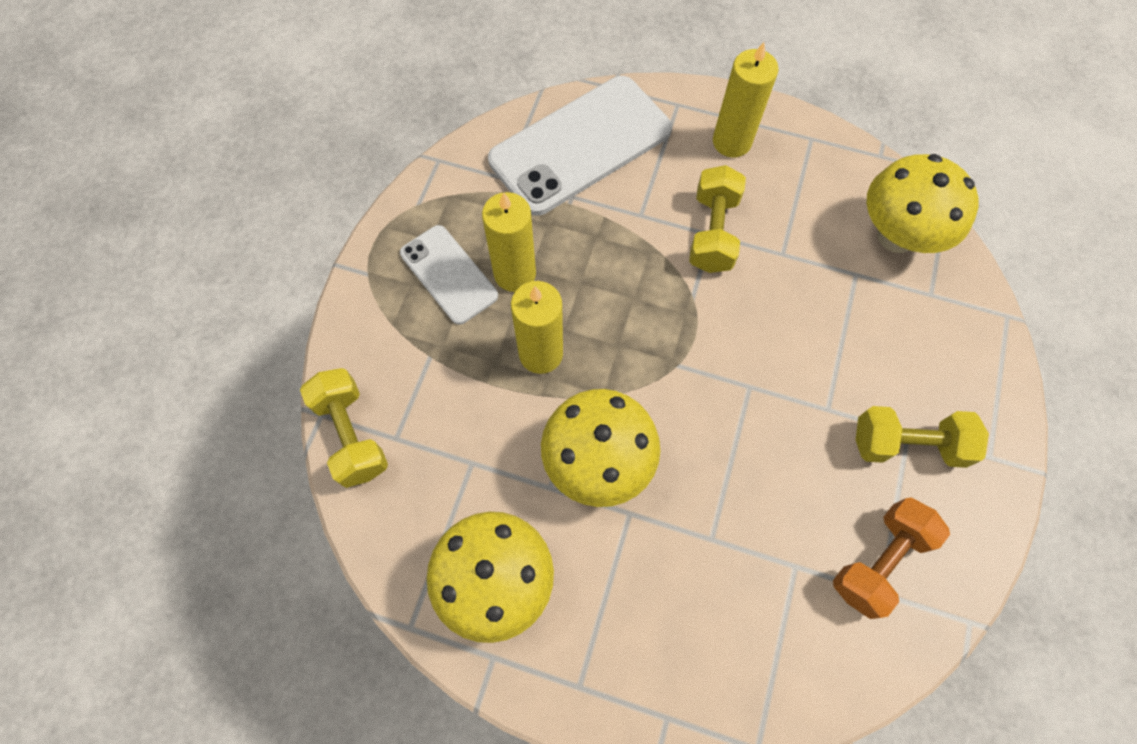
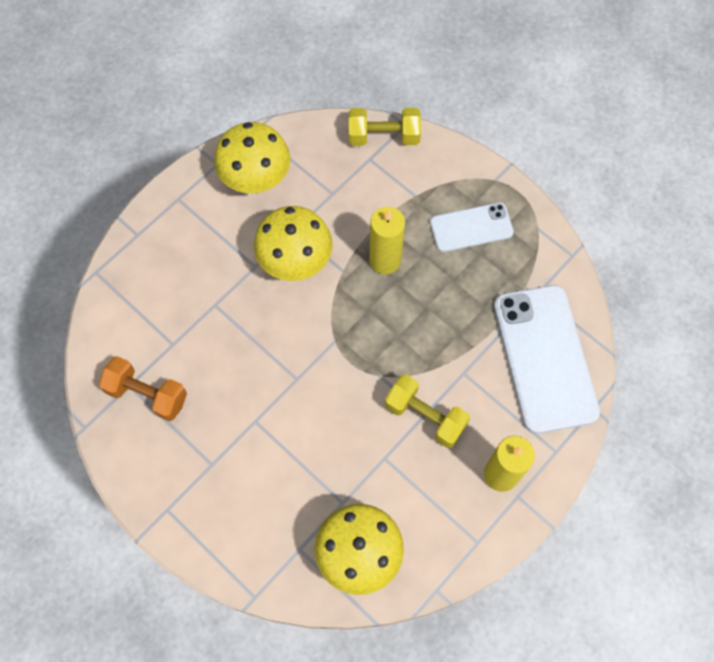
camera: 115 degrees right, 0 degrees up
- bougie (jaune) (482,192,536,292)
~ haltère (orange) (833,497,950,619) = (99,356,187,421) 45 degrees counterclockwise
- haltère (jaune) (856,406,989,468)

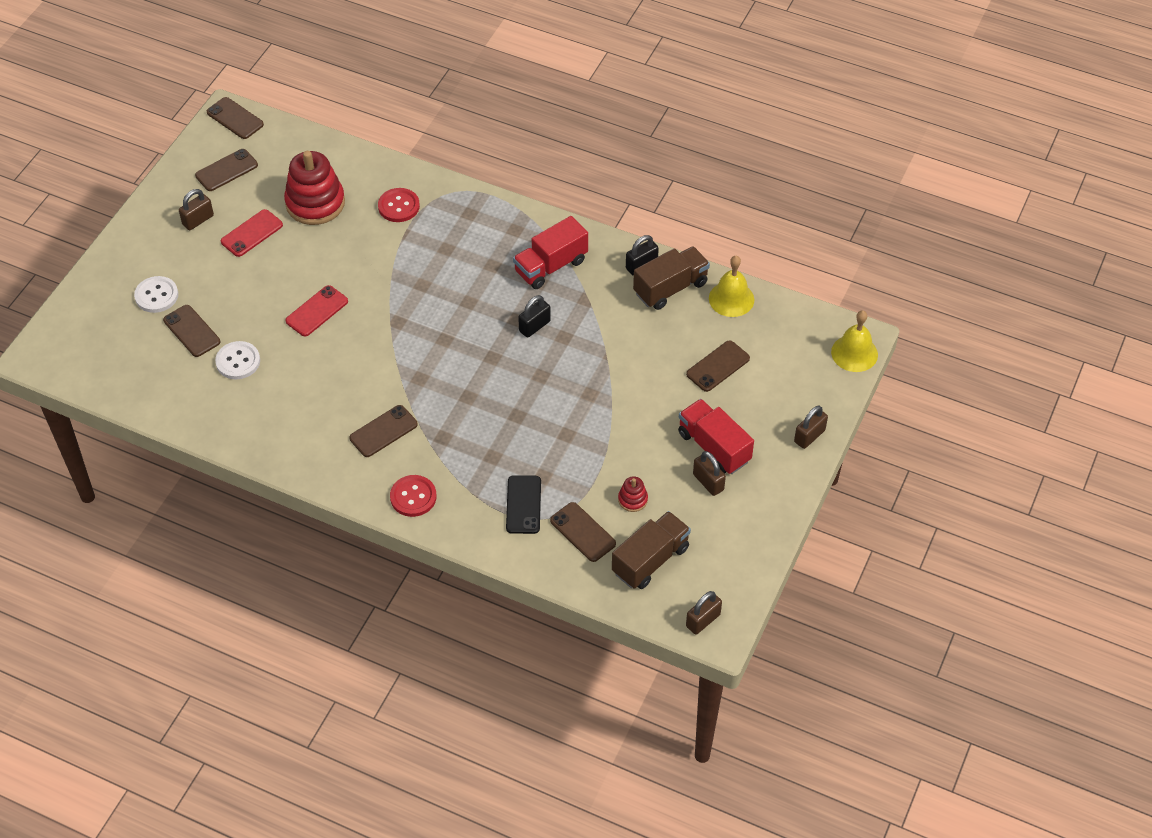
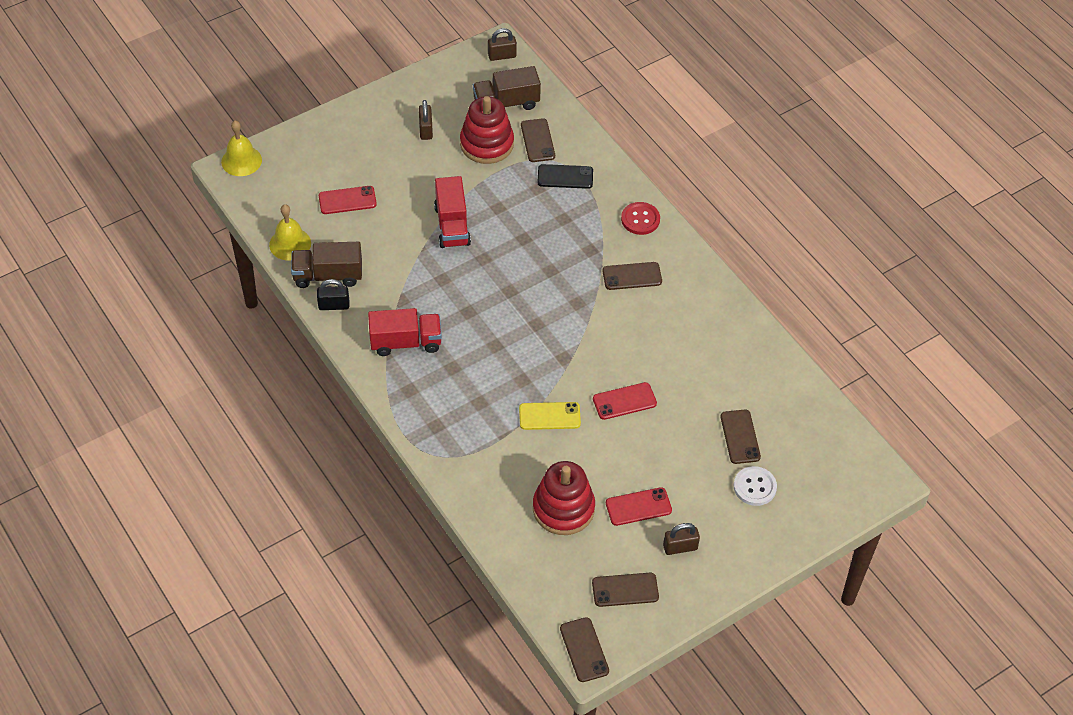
camera: 150 degrees left, 0 degrees up
- bouton (blanc) (215,341,260,379)
- bouton (rouge) (378,188,420,222)
~ téléphone (noir) (506,475,541,534) = (537,164,593,189) 60 degrees clockwise
- cadenas (noir) (518,295,551,338)
~ jouet à empiler (rouge) (618,476,648,512) = (460,96,514,164) x2.23
~ camion (rouge) (678,399,754,474) to (434,176,471,248)
~ téléphone (marron) (686,340,750,392) to téléphone (rouge) (319,186,377,214)
- cadenas (marron) (794,406,828,449)
+ téléphone (jaune) (519,402,581,430)

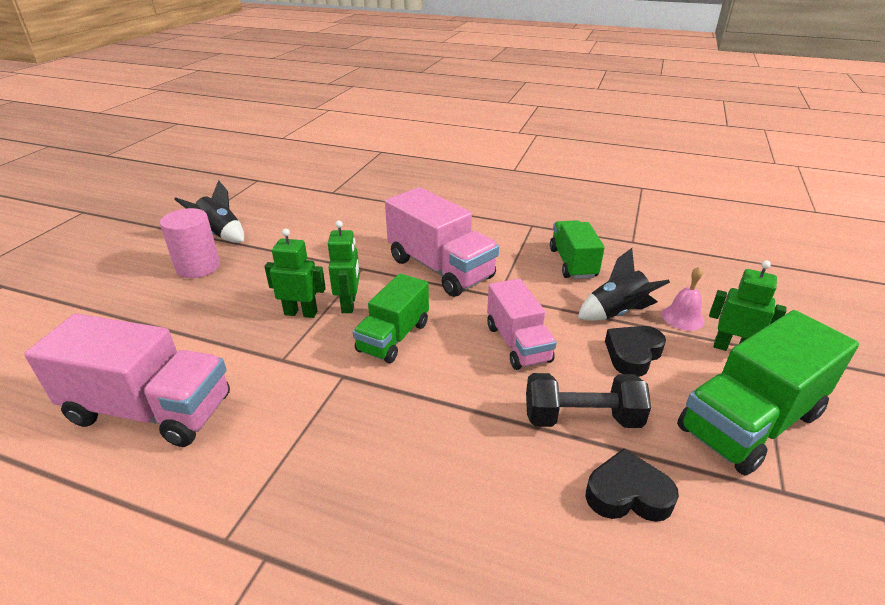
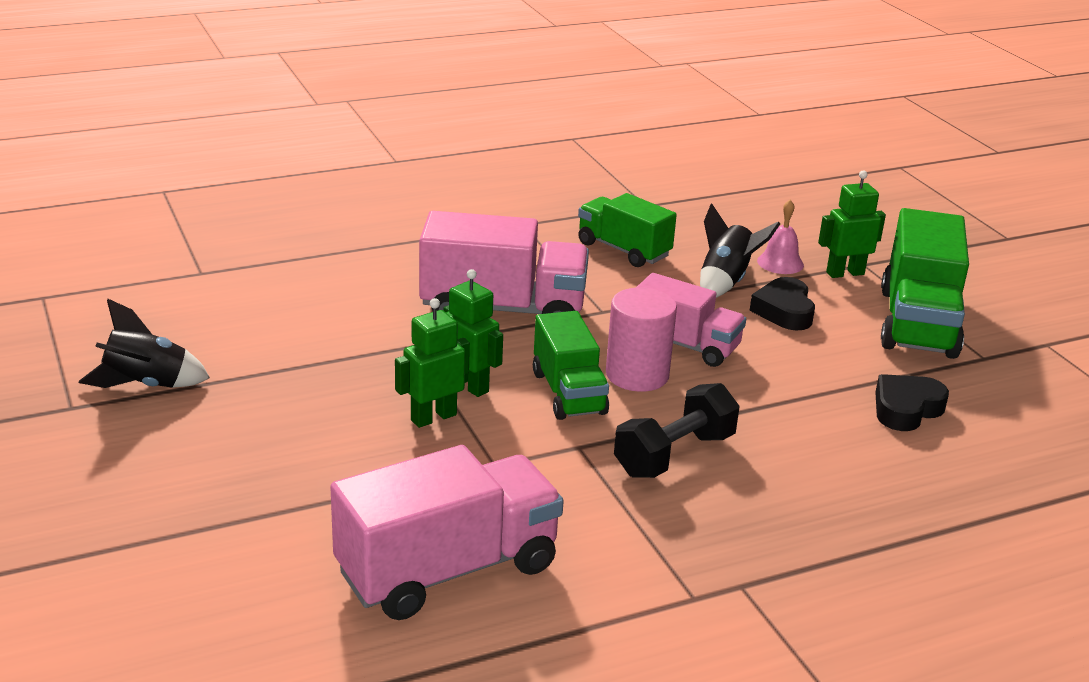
camera: 45 degrees left, 5 degrees down
~ cylindre (rose) (160,208,220,278) to (606,287,677,392)
~ haltère (noir) (526,373,651,428) to (614,383,740,478)

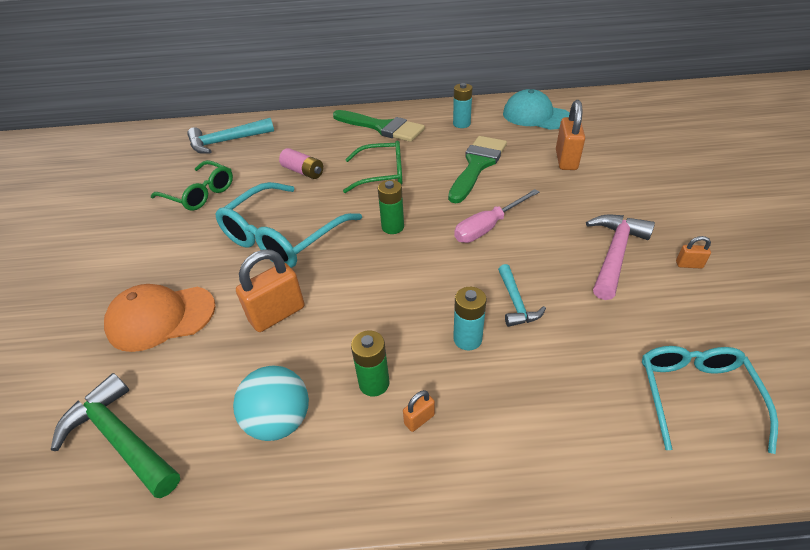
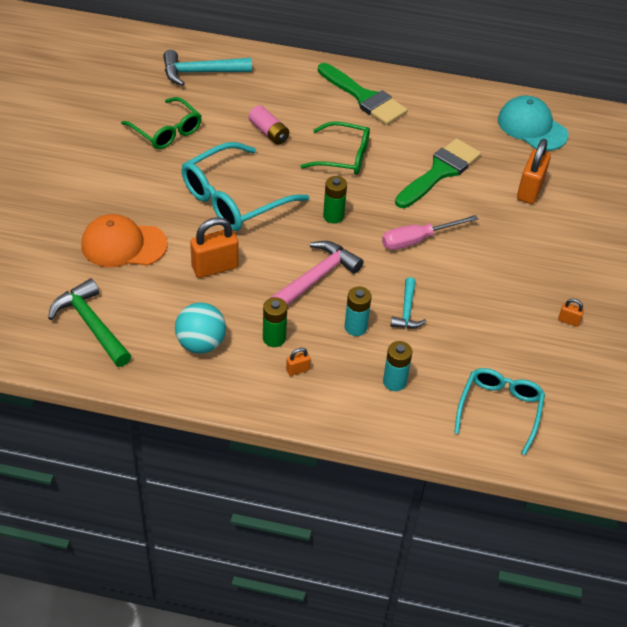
camera: 10 degrees right, 5 degrees up
~ pile (turquoise) (453,83,472,128) to (383,341,412,391)
~ marteau (rose) (586,214,655,300) to (271,241,364,306)

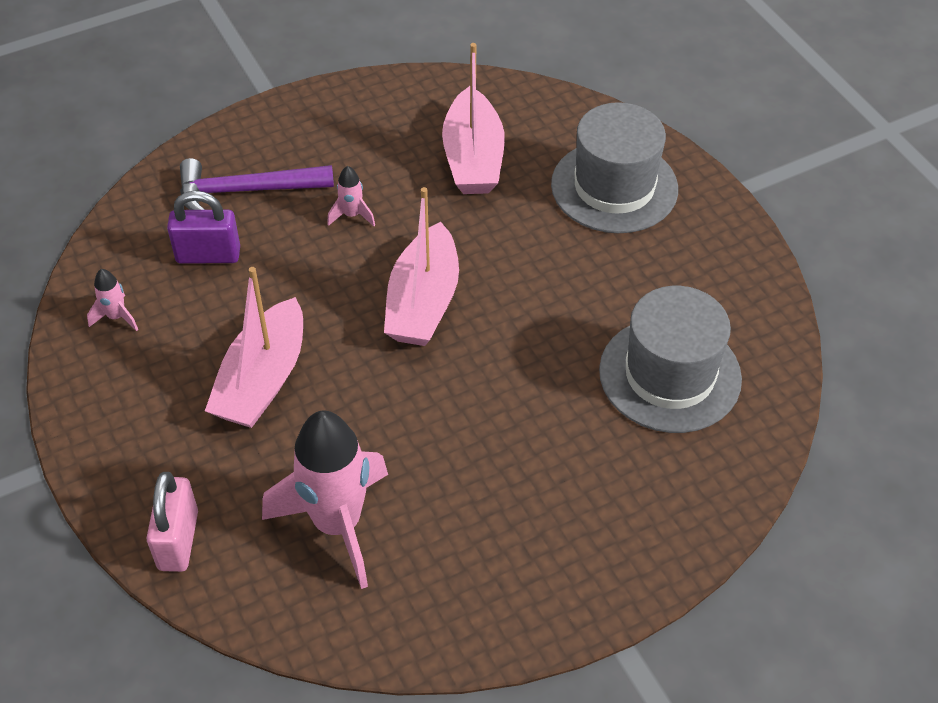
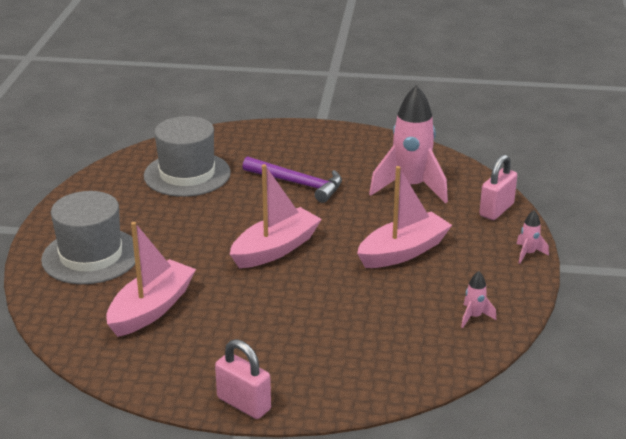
camera: 145 degrees left, 20 degrees down
- cadenas (violet) (167,191,240,264)
~ marteau (violet) (180,158,334,210) to (242,156,342,203)
~ fusée (rose) (327,166,375,226) to (517,211,549,264)
+ cadenas (rose) (215,339,271,419)

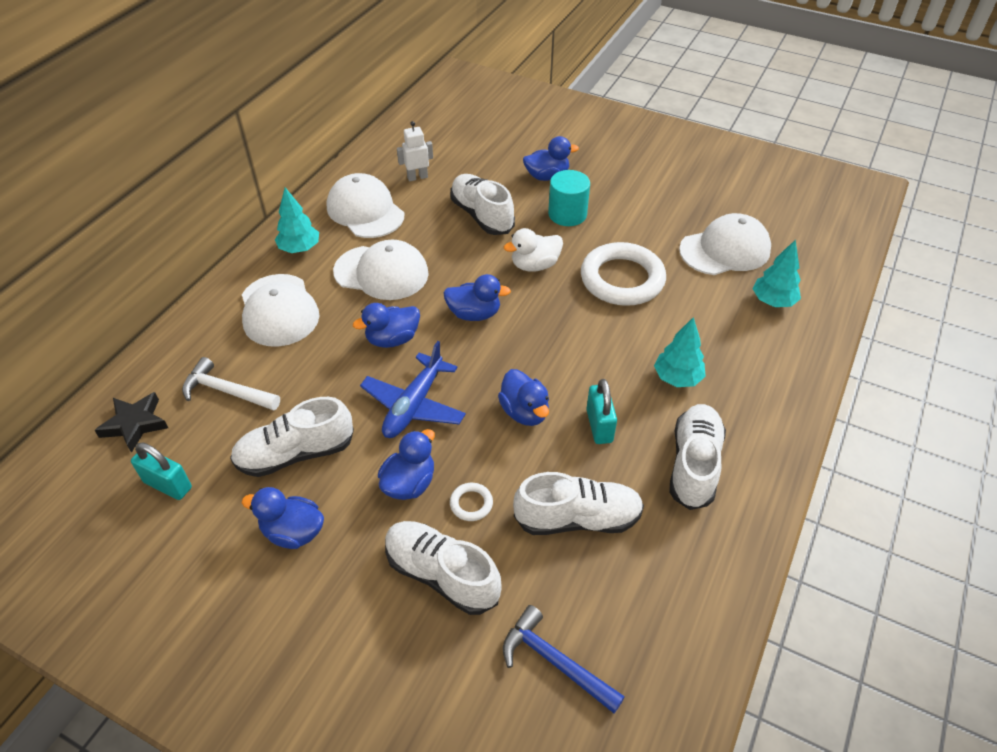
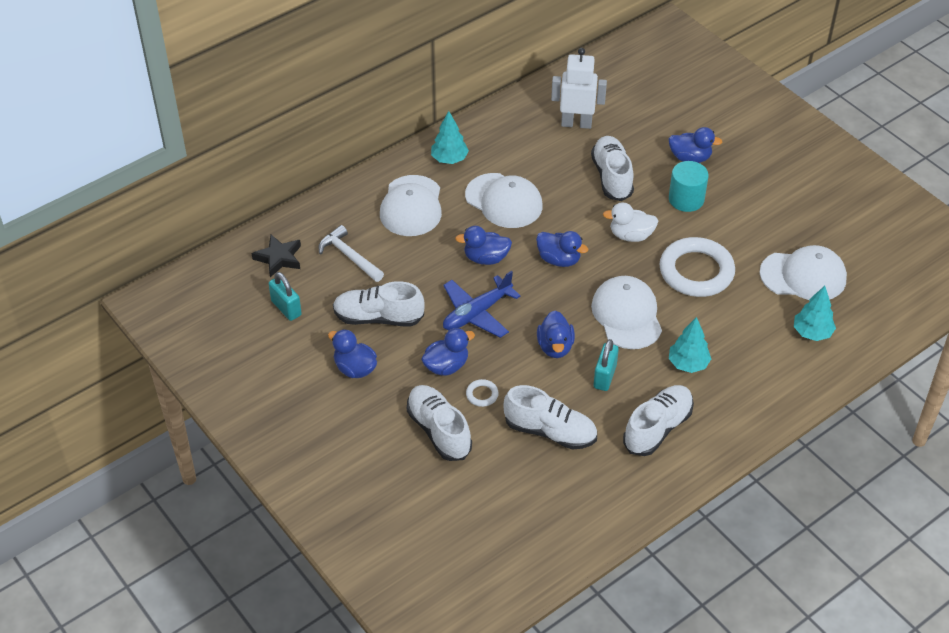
camera: 25 degrees right, 0 degrees up
~ casquette (blanc) (327,173,404,238) to (591,276,662,349)
~ robot (blanc) (397,121,433,181) = (551,48,607,129) x1.65
- marteau (bleu) (503,605,625,713)

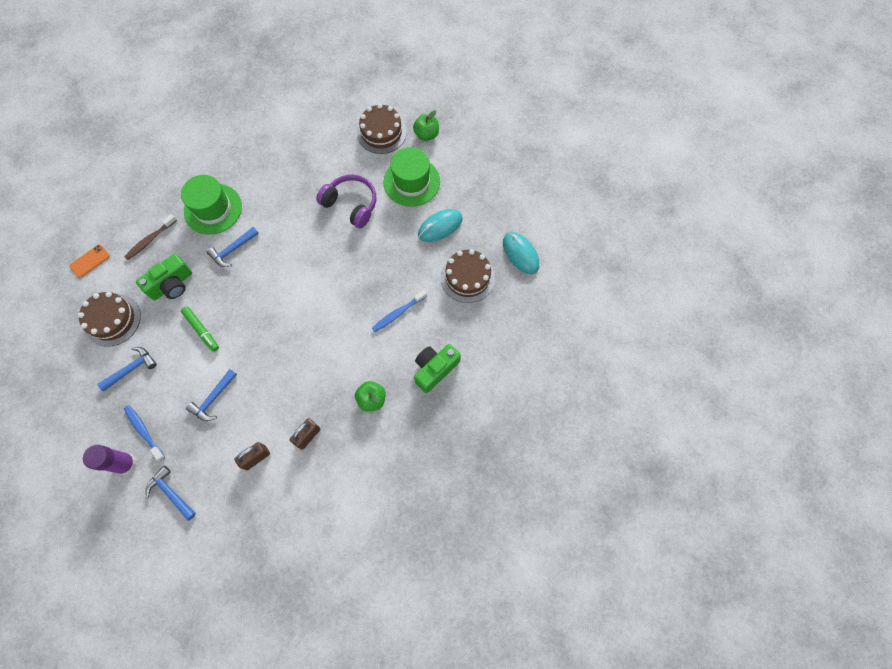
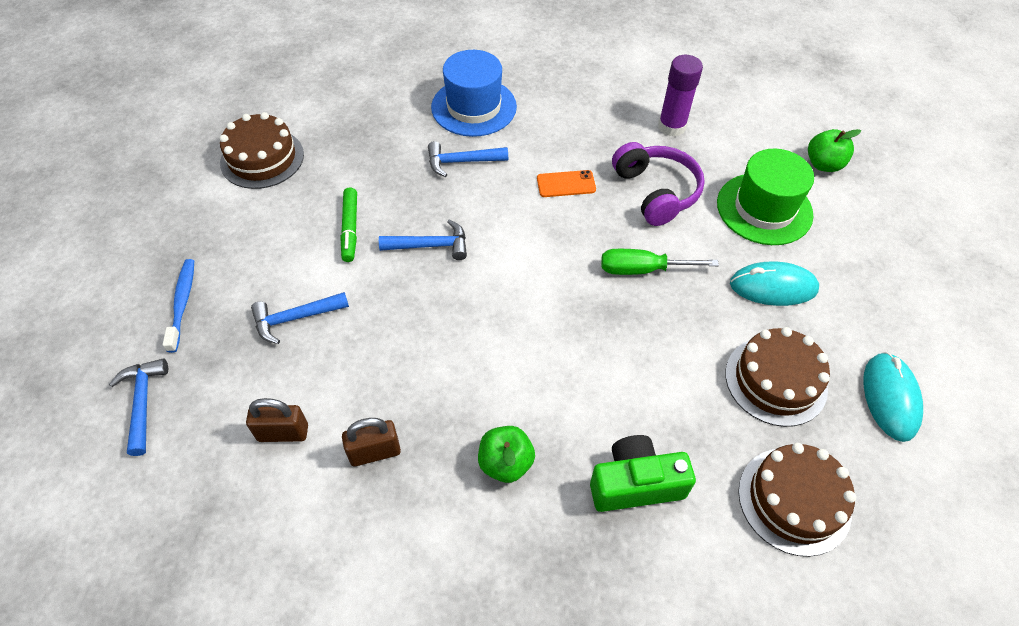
camera: 35 degrees right, 15 degrees down
~ téléphone (orange) (69,244,110,278) to (537,170,596,197)
~ bâton de colle (violet) (83,445,137,475) to (658,55,703,137)
~ marteau (bleu) (97,347,157,391) to (379,219,467,260)
- brosse à dents (marron) (124,214,177,260)
- appareil photo (vert) (136,254,192,300)
~ chapeau (vert) (181,175,242,235) to chapeau (bleu) (431,50,517,137)
~ gâteau (marron) (357,104,407,154) to (738,443,856,557)
- brosse à dents (bleu) (372,290,427,332)
+ tournevis (vert) (601,249,719,275)

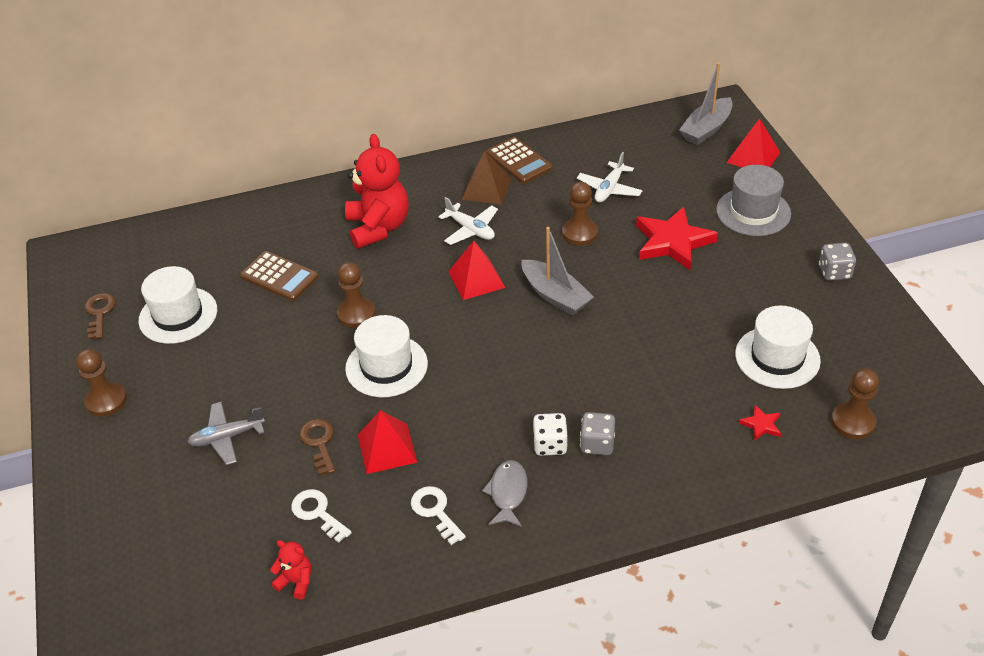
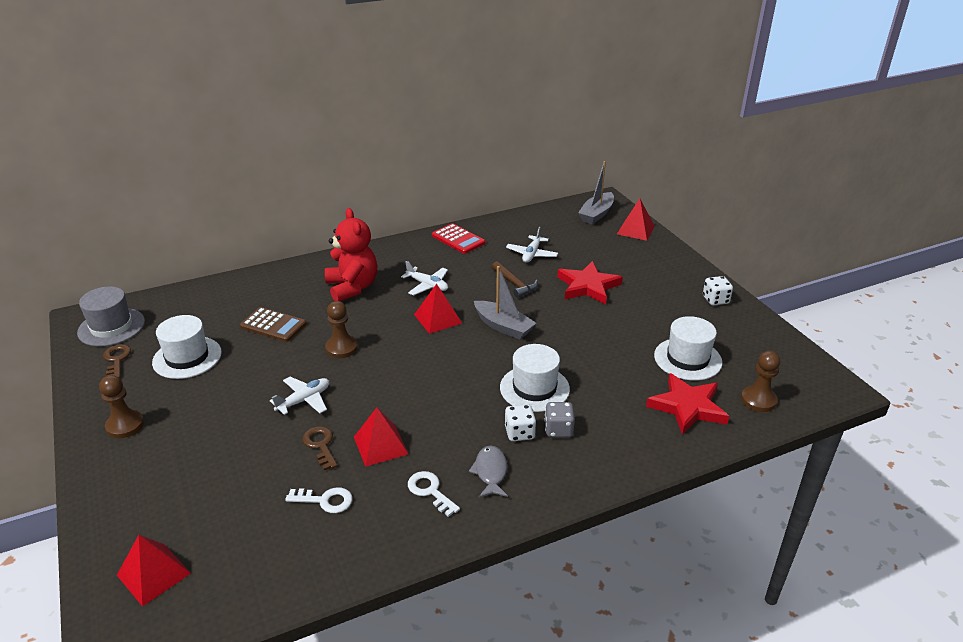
camera: 10 degrees left, 10 degrees down
- avion (gris) (188,402,265,465)
- ours en peluche (rouge) (270,540,311,600)
~ clé (blanc) (291,489,352,543) = (285,487,353,513) 150 degrees clockwise
~ chapeau (blanc) (345,315,428,397) to (500,344,570,412)
- pyramide (marron) (462,150,511,205)
~ calculatrice (marron) (486,137,553,184) to calculatrice (rouge) (432,223,485,254)
~ pion (marron) (562,182,598,246) to marteau (marron) (492,261,538,298)
~ chapeau (gris) (716,165,791,236) to (77,286,145,346)
~ étoile (rouge) (739,405,781,441) = (646,373,729,435) x2.28
~ dé (gris) (819,243,856,281) to dé (blanc) (703,276,733,305)
+ pyramide (rouge) (117,535,191,607)
+ avion (blanc) (270,377,329,415)

